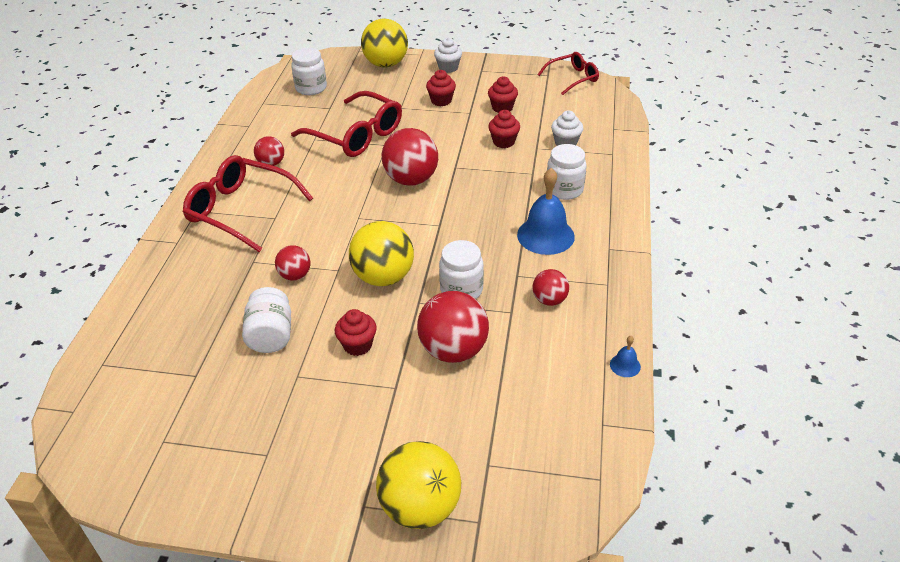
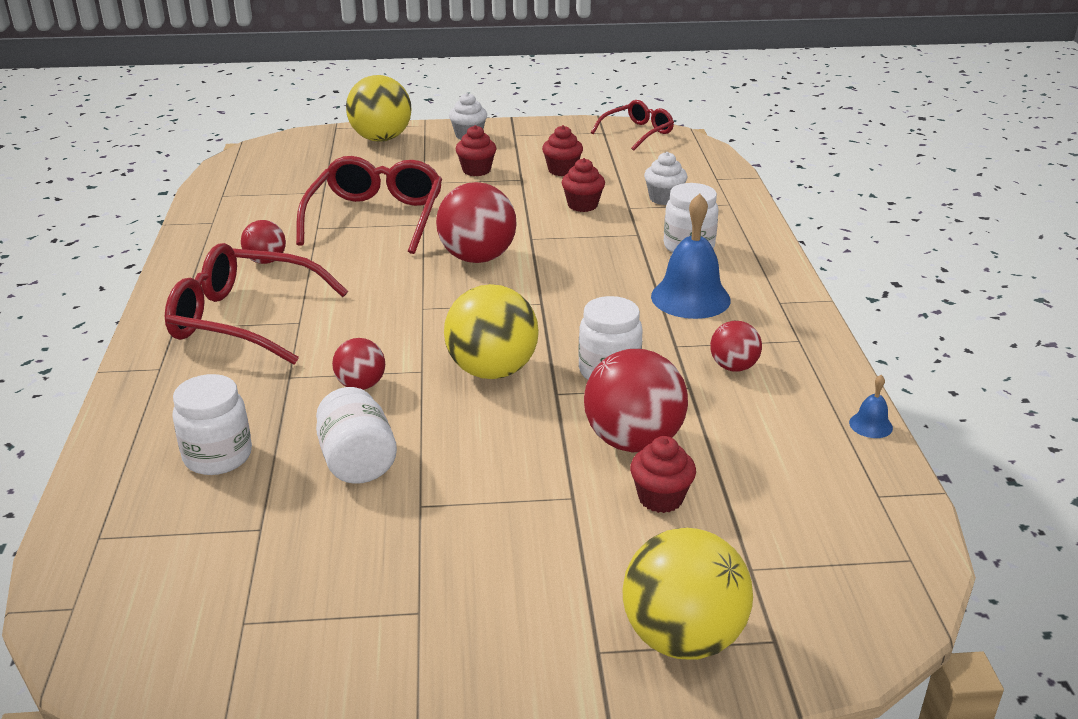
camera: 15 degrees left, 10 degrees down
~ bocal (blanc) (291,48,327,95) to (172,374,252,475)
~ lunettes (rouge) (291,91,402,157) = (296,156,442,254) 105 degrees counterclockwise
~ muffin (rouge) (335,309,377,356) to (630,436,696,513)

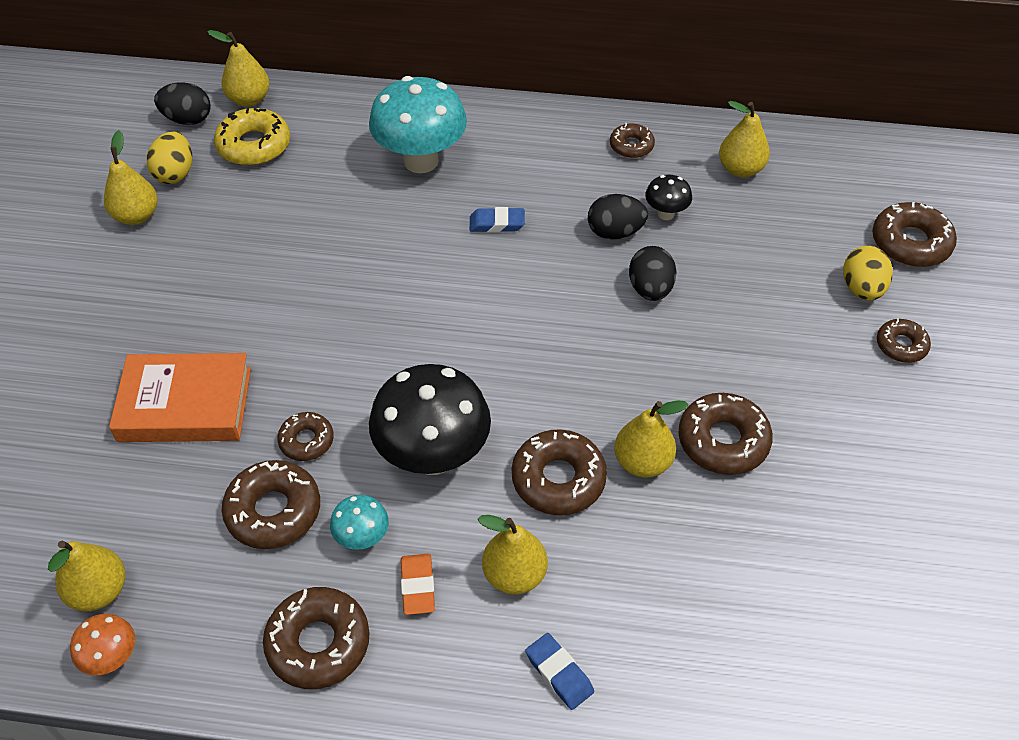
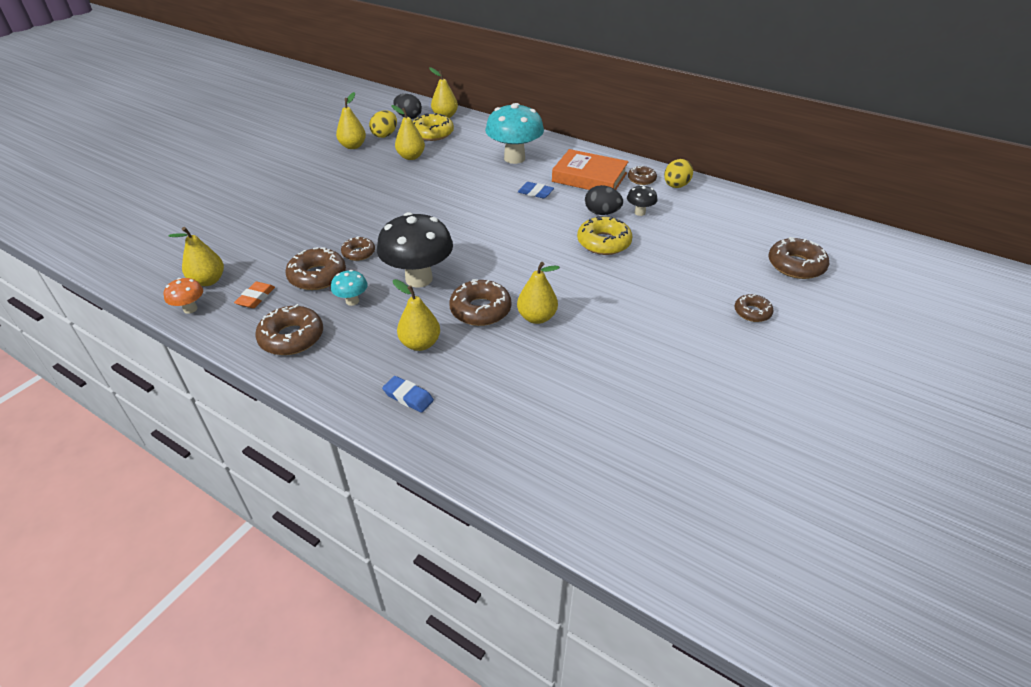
camera: 25 degrees right, 10 degrees down
~ livre (orange) (109,353,251,442) to (552,149,629,190)
~ gomme (orange) (401,554,435,615) to (234,282,275,308)
~ gomme (bleu) (525,633,594,710) = (382,376,434,413) 45 degrees counterclockwise
~ œuf (noir) (629,246,677,301) to beignet (jaune) (577,216,633,255)
- beignet (marron) (678,393,773,475)
~ poire (jaune) (719,101,770,177) to (391,105,425,160)
~ œuf (jaune) (843,246,893,300) to (664,159,693,188)

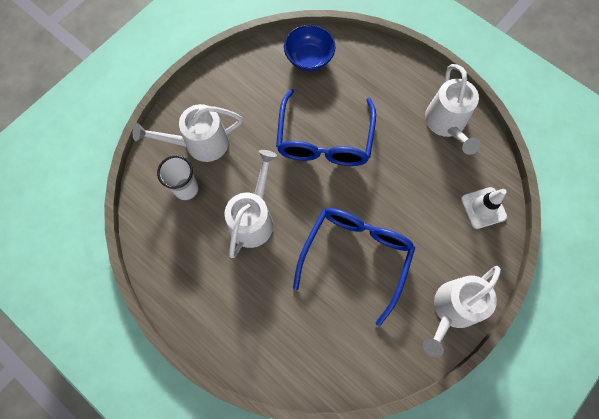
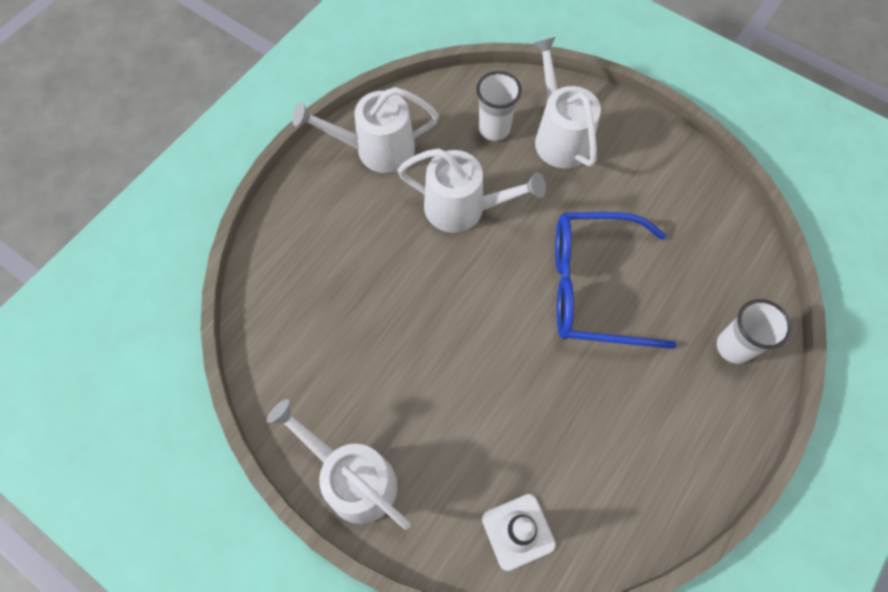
camera: 85 degrees right, 5 degrees down
- bol (bleu) (284,25,336,71)
- lunettes (bleu) (293,208,415,326)
~ arrosoir (blanc) (425,64,481,155) to (293,87,439,173)
+ gobelet (blanc) (716,299,792,364)

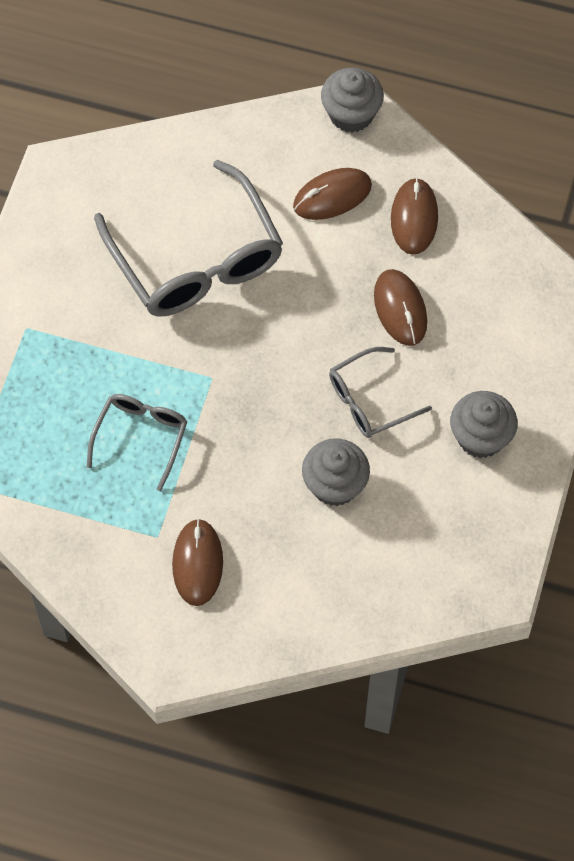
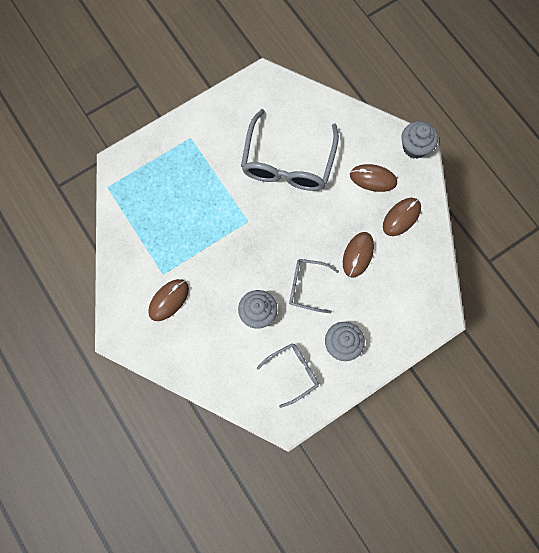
camera: 40 degrees right, 10 degrees up
~ lunettes (gris) (87,394,187,491) to (257,343,319,408)

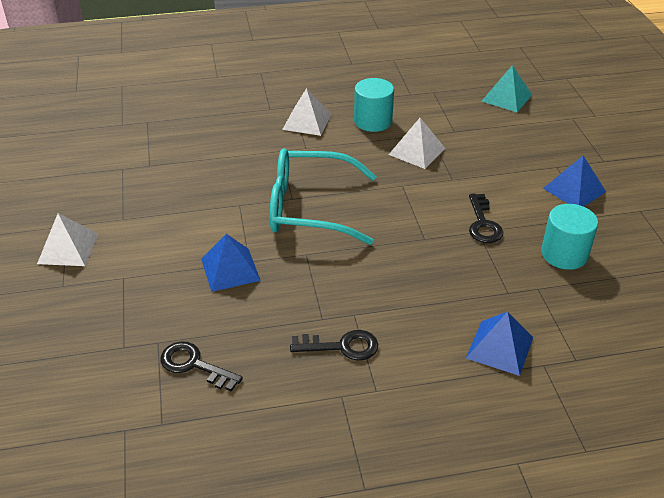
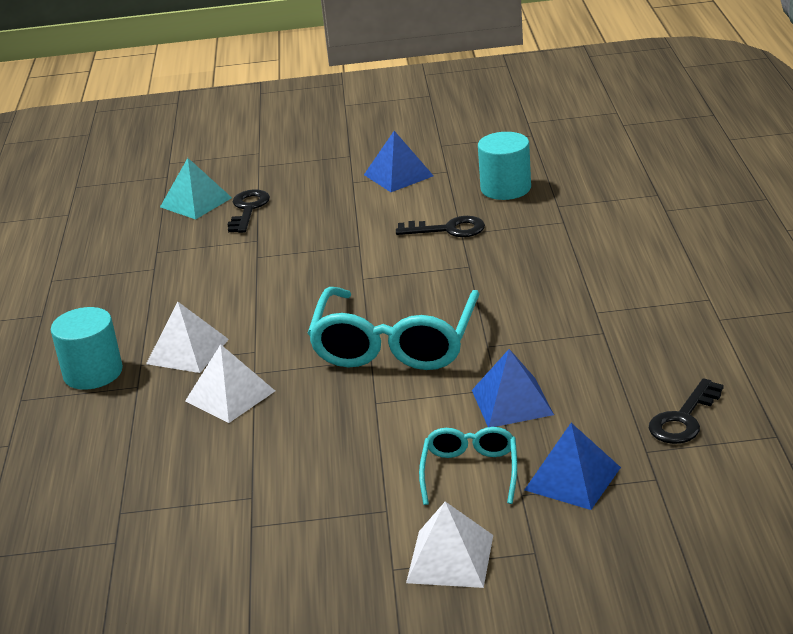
camera: 80 degrees left, 10 degrees down
~ clé (noir) (290,330,378,361) to (227,189,270,233)
~ cylindre (turquoise) (354,78,394,132) to (51,307,123,390)
~ pyramide (blanc) (389,118,446,169) to (185,344,275,423)
~ pyramide (bleu) (466,311,533,376) to (524,423,621,510)
+ lunettes (turquoise) (419,427,517,505)

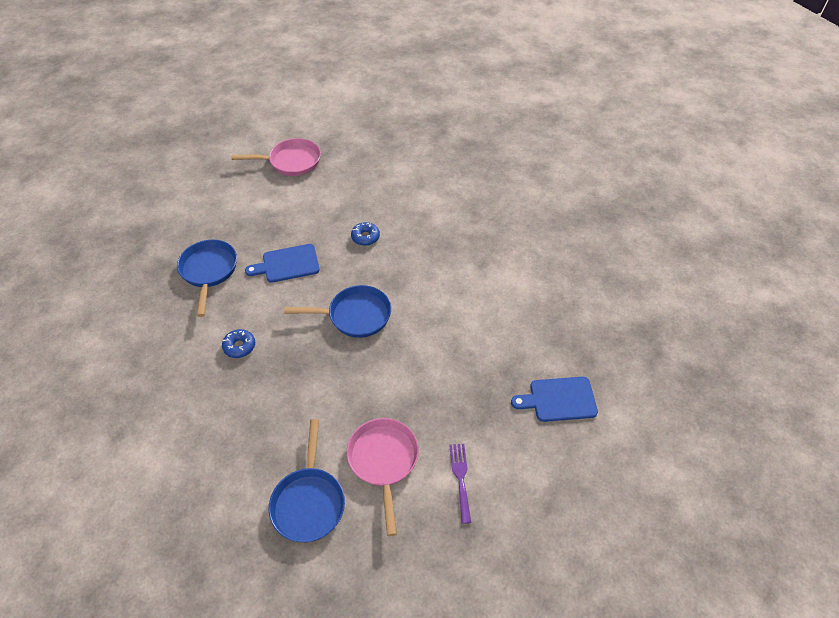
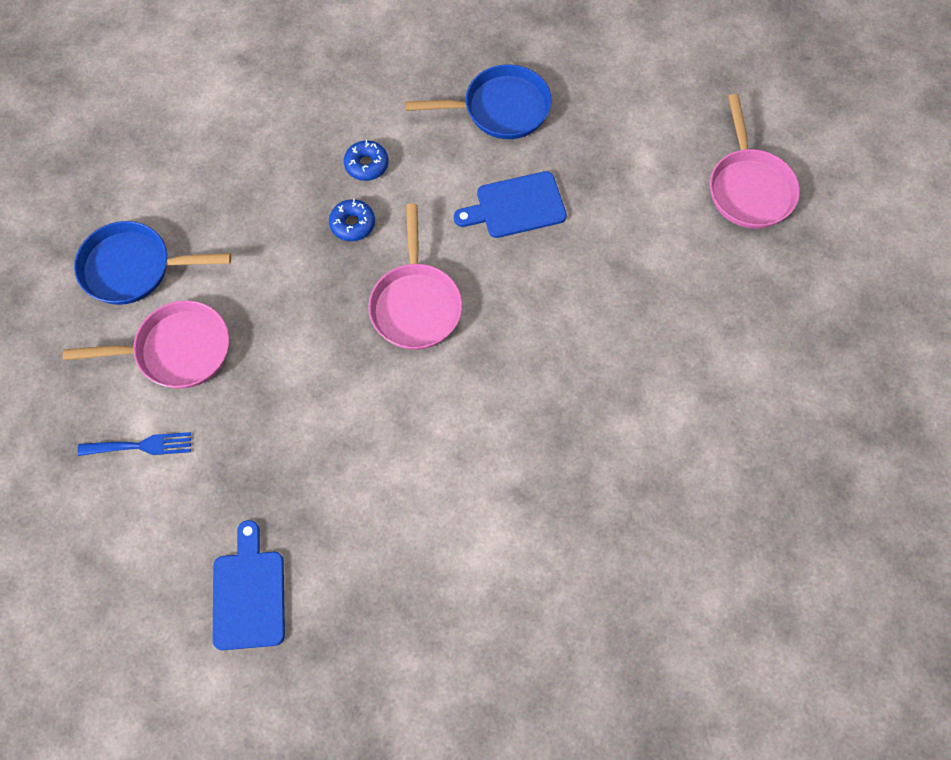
camera: 90 degrees right, 15 degrees up
~ planche à découper (bleu) (245,244,320,283) = (454,171,567,238) 90 degrees counterclockwise
~ poêle (bleu) (284,285,391,338) to poêle (rose) (368,204,462,350)
~ beignet (bleu) (351,222,380,246) to (329,199,375,241)
~ fourchette (violet) (449,444,471,524) to fourchette (bleu) (78,432,191,456)

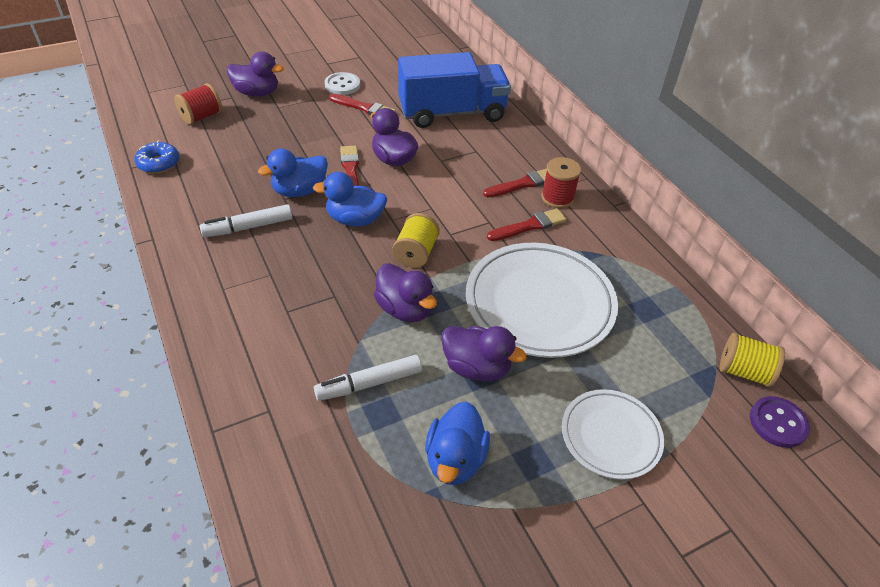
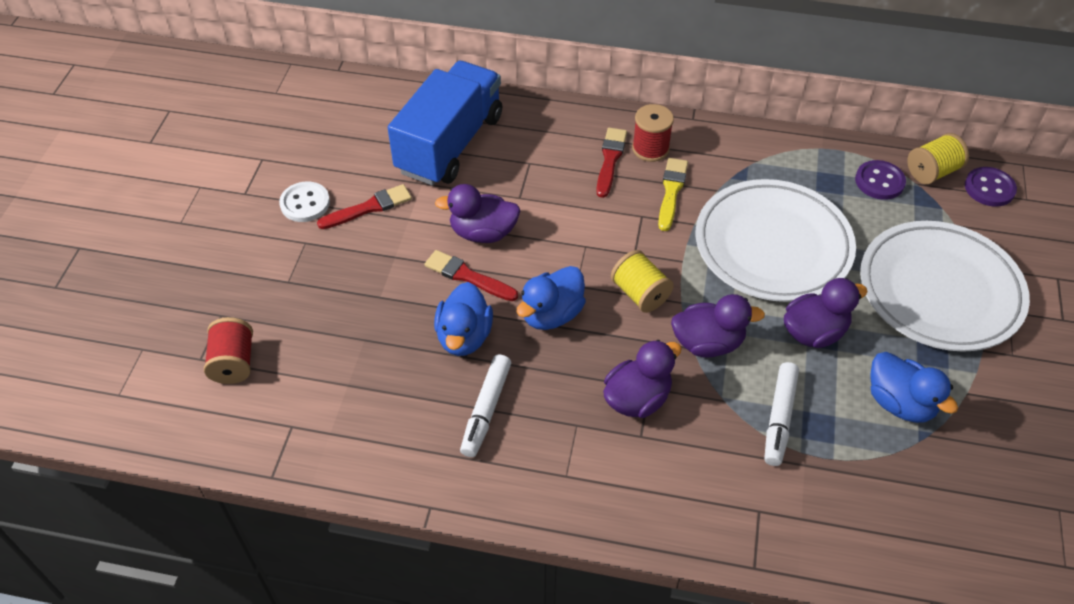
camera: 50 degrees left, 5 degrees up
- beignet (bleu) (135,141,179,174)
~ canard (violet) (227,52,284,97) to (603,340,682,418)
~ pinceau (rouge) (487,208,567,241) to pinceau (jaune) (658,158,688,231)
~ assiette (blanc) (562,389,664,480) = (860,221,1030,352) x1.74
+ bouton (violet) (855,160,906,200)

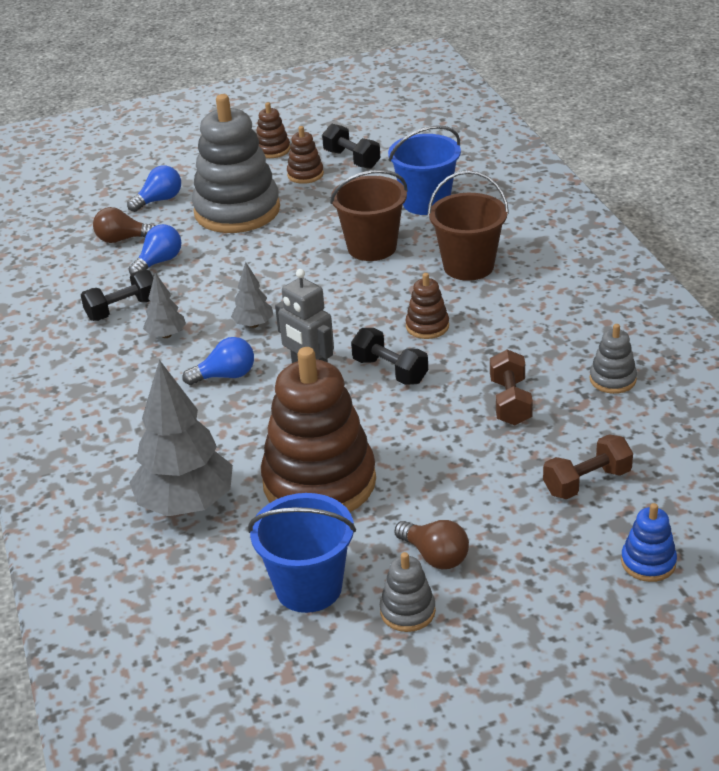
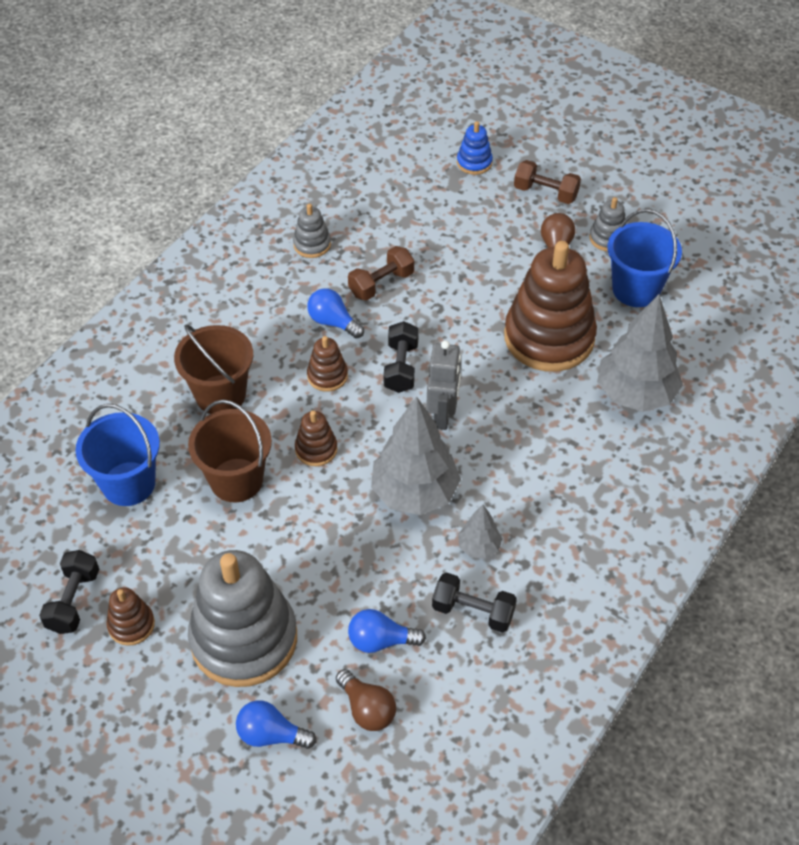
camera: 130 degrees left, 15 degrees up
~ ampoule (bleu) (182,337,254,385) to (307,288,364,339)
~ arbre (gris) (231,262,273,328) = (371,397,461,515) x2.06
~ jouet à empiler (marron) (256,102,290,158) to (295,410,337,466)
~ haltère (marron) (543,434,633,499) to (514,160,581,204)

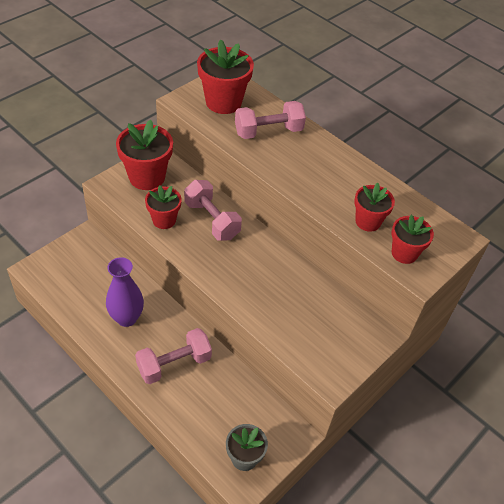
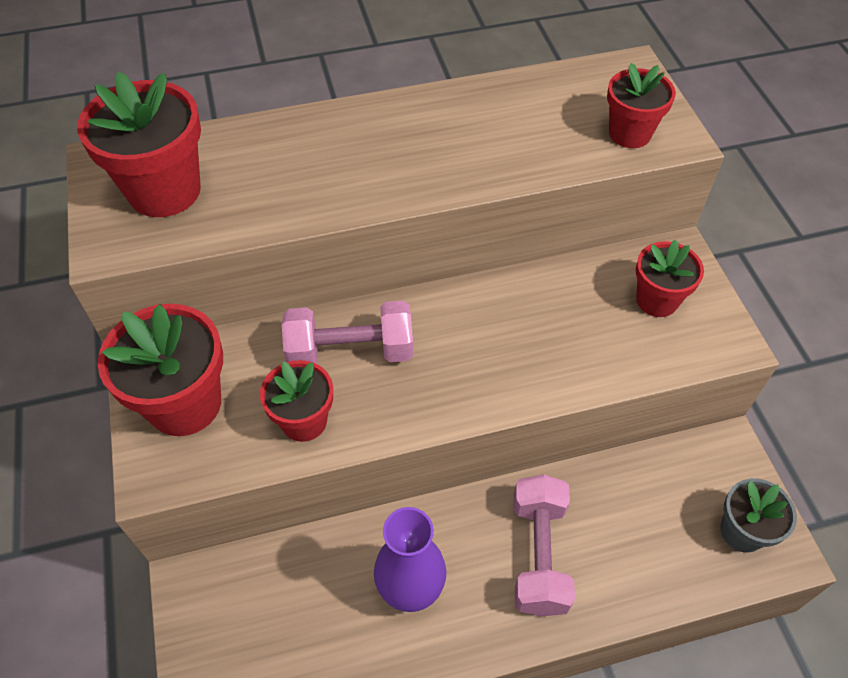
camera: 55 degrees left, 5 degrees up
- haltère (rose) (235,101,306,139)
~ pot de fleurs (rouge) (354,183,395,232) to (636,240,704,317)

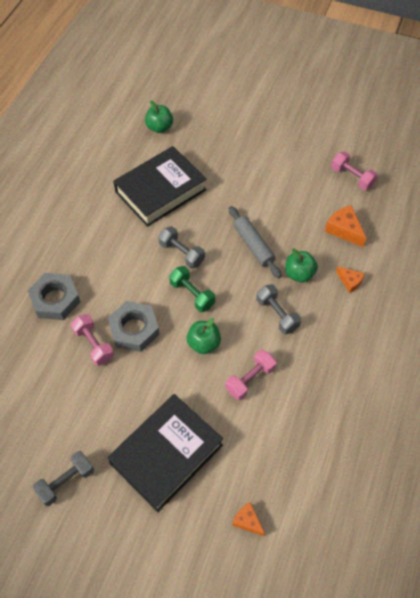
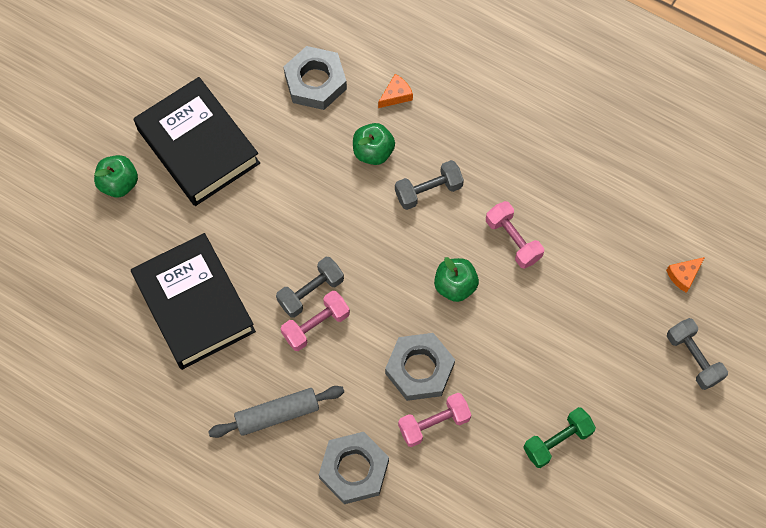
camera: 80 degrees left, 10 degrees up
~ haltère (gris) (32,451,94,506) to (667,318,728,390)
~ livre (noir) (108,394,223,512) to (134,77,260,206)
~ pomme (vert) (145,100,173,133) to (94,155,138,197)
~ haltère (vert) (169,266,215,312) to (523,407,596,468)
~ rouleau à pâtisserie (gris) (229,206,282,278) to (208,386,344,438)
~ fromage (orange) (325,205,366,247) to écrou (gris) (284,46,347,110)
~ haltère (rose) (331,152,378,190) to (281,291,350,351)

